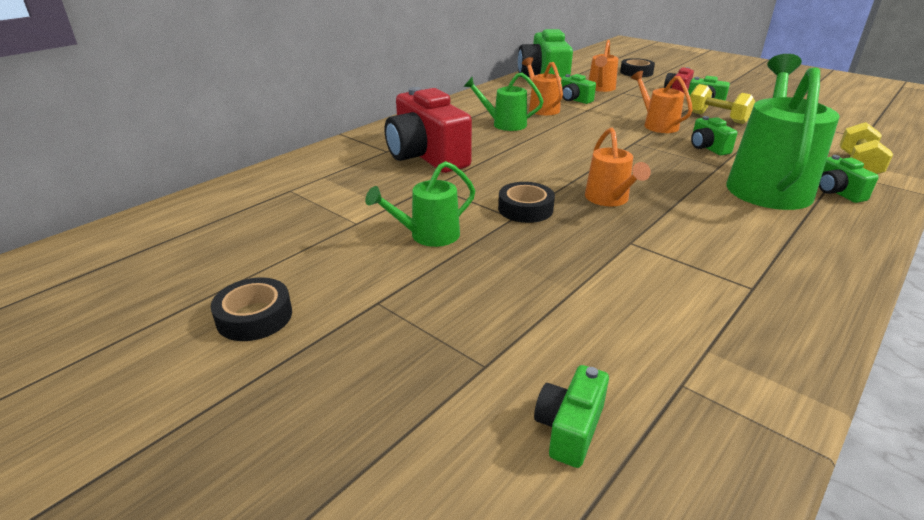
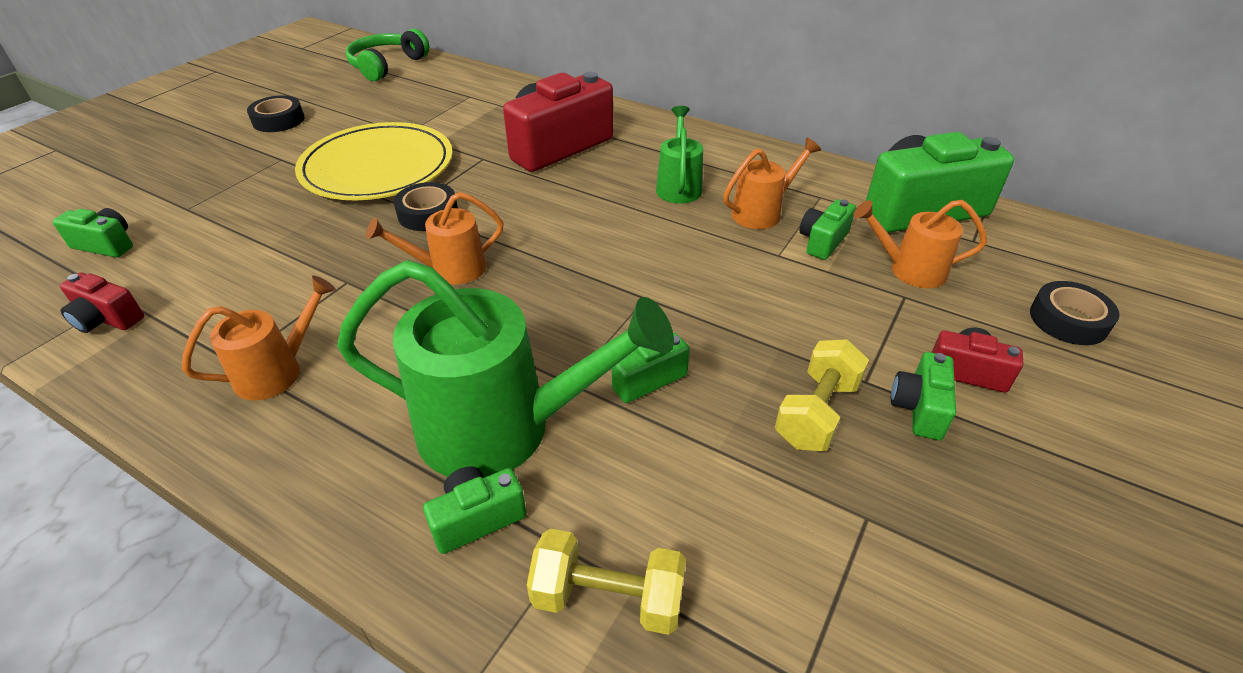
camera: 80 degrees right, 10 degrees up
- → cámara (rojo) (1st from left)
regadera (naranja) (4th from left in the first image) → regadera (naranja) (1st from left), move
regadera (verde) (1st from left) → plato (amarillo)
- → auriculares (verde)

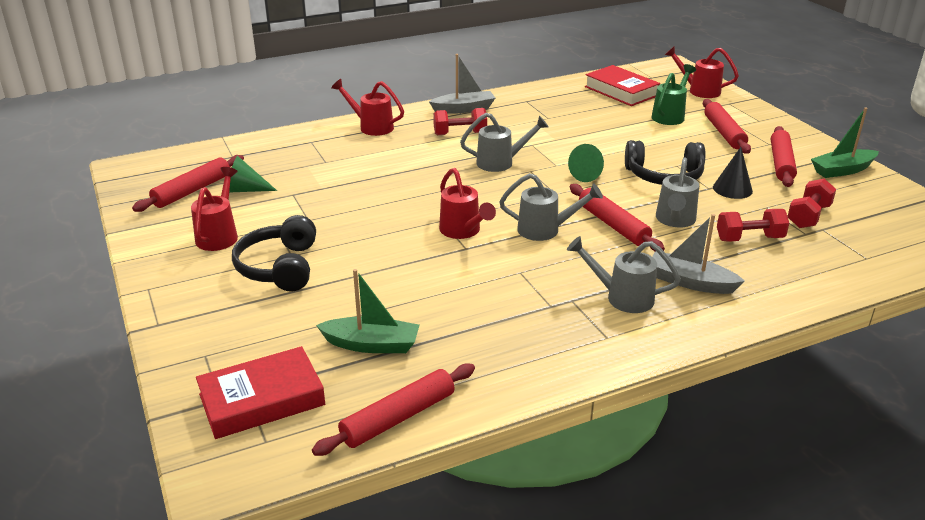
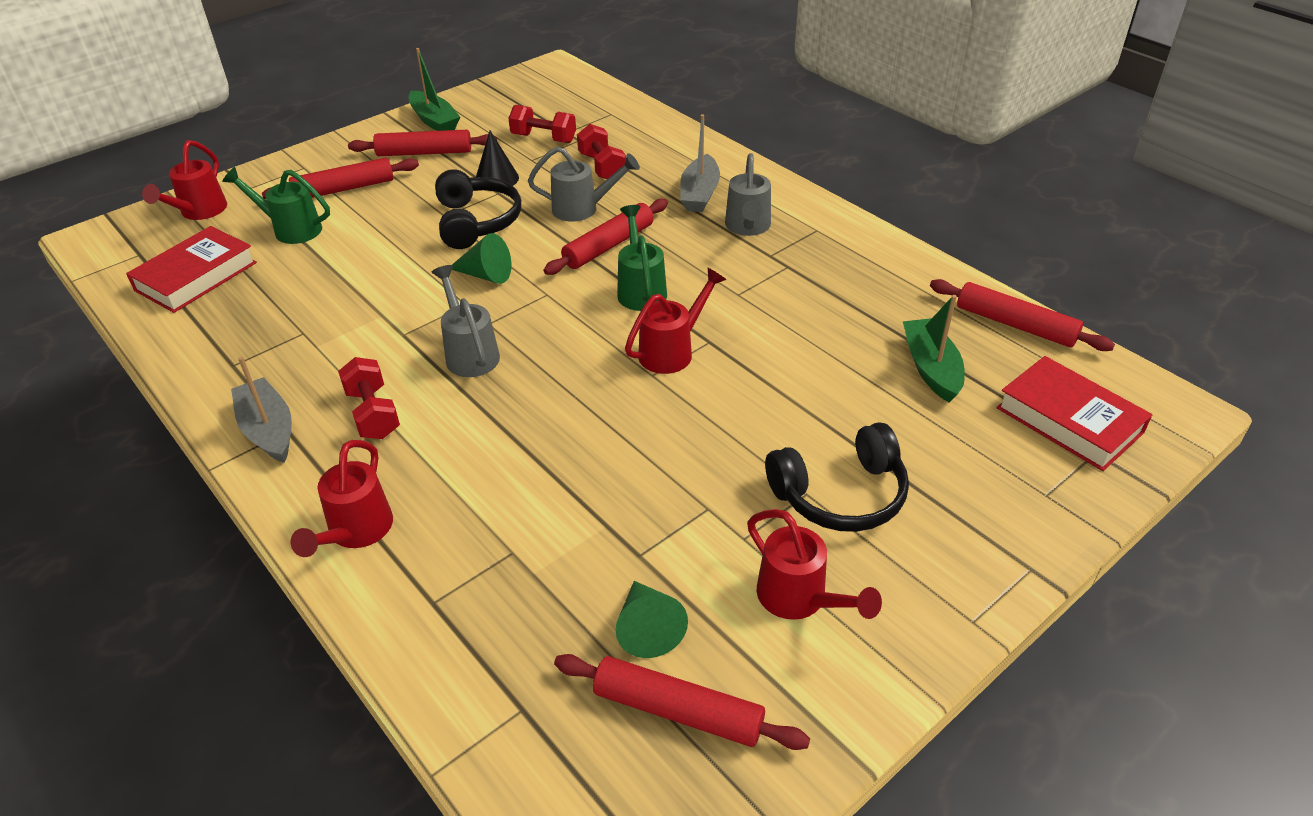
camera: 105 degrees left, 10 degrees up
regadera (gris) (2nd from left) → regadera (verde) (2nd from left)
regadera (rojo) (1st from left in the first image) → regadera (rojo) (4th from left), 120 degrees counterclockwise

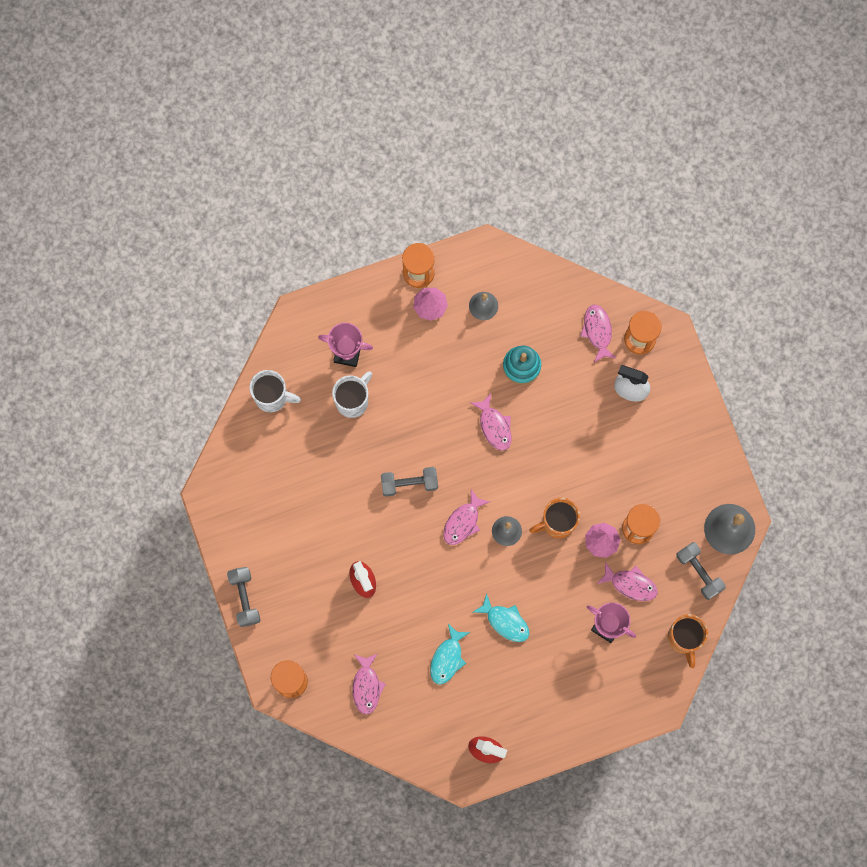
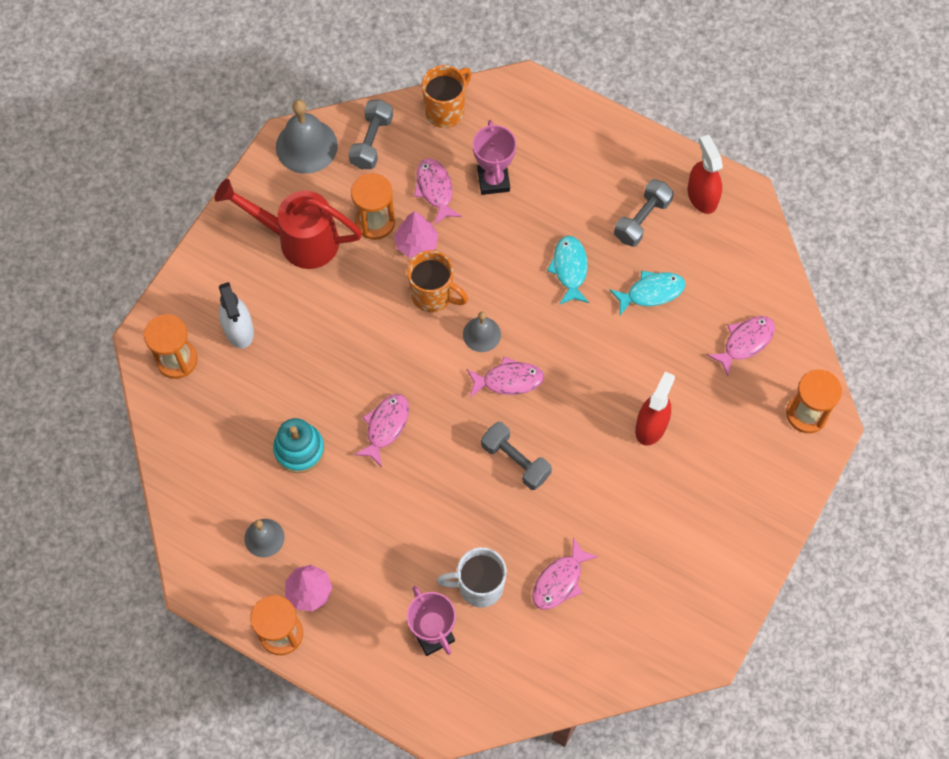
camera: 130 degrees left, 10 degrees down
- → regadera (rojo)
pez (rosa) (4th from left), move
mancuerna (gris) (1st from left in the first image) → mancuerna (gris) (3rd from left), move
taza (blanco) (1st from left) → -

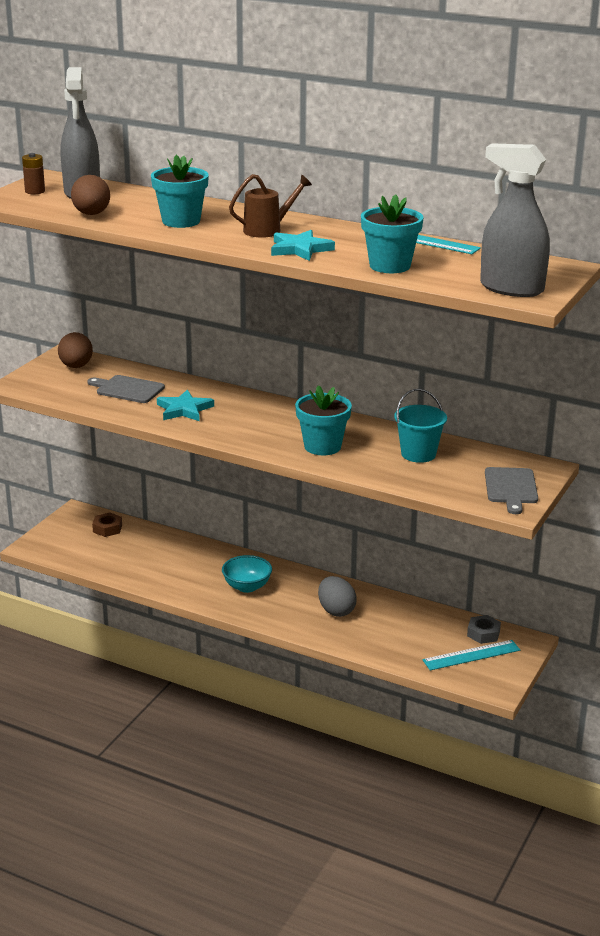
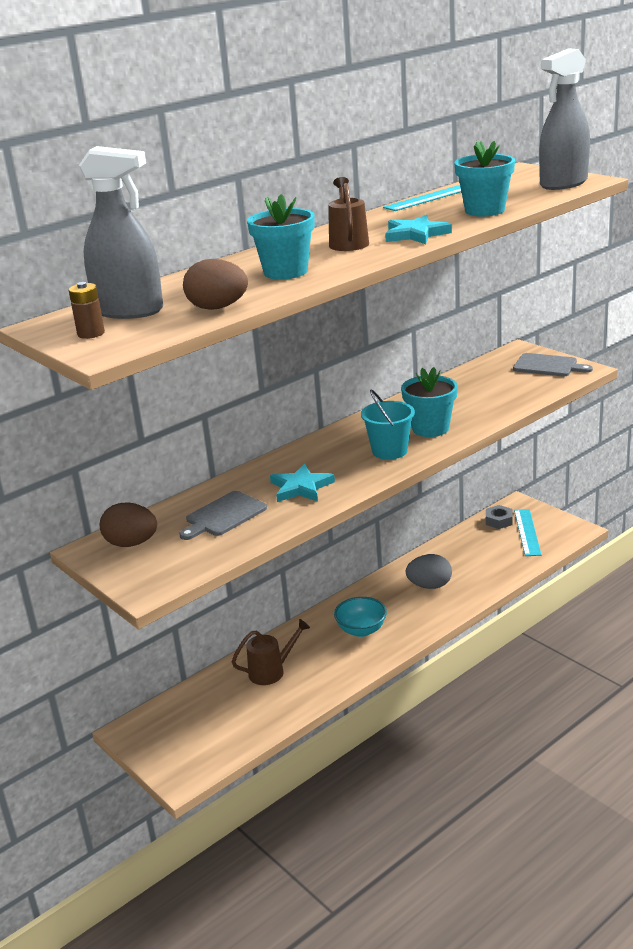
camera: 65 degrees left, 0 degrees up
- → regadera (marrón) (1st from left)
balde (turquesa), move
tuerca (marrón) → -

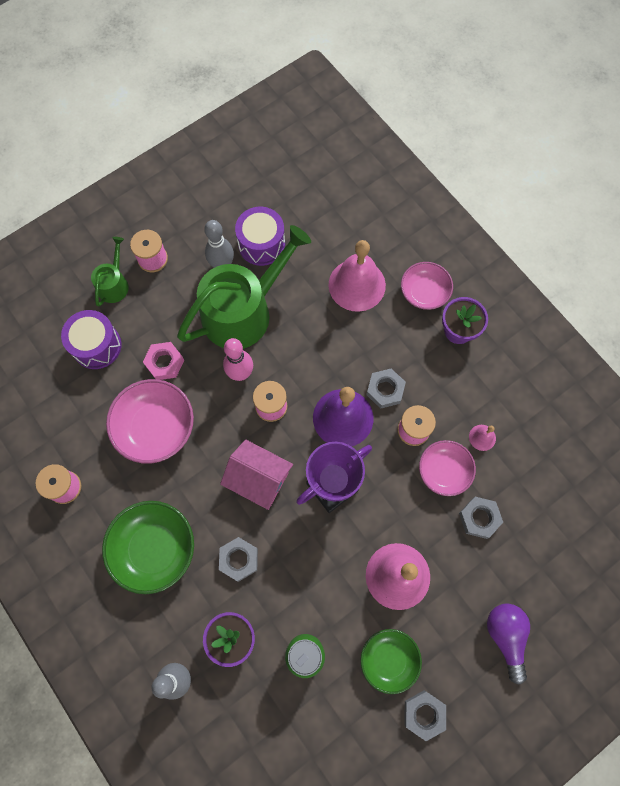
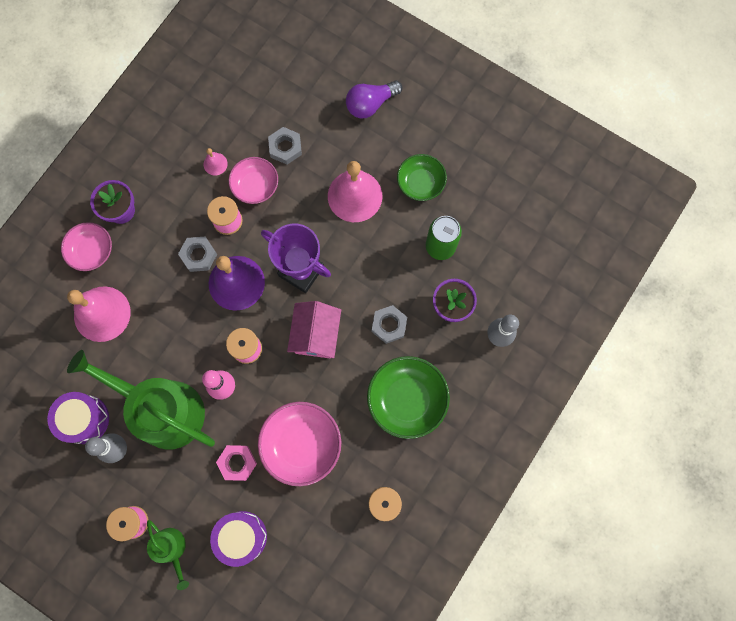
camera: 110 degrees left, 5 degrees up
regadera (verde) (1st from left in the first image) → regadera (verde) (2nd from left), 120 degrees counterclockwise
tuerca (gris) (3rd from left) → -

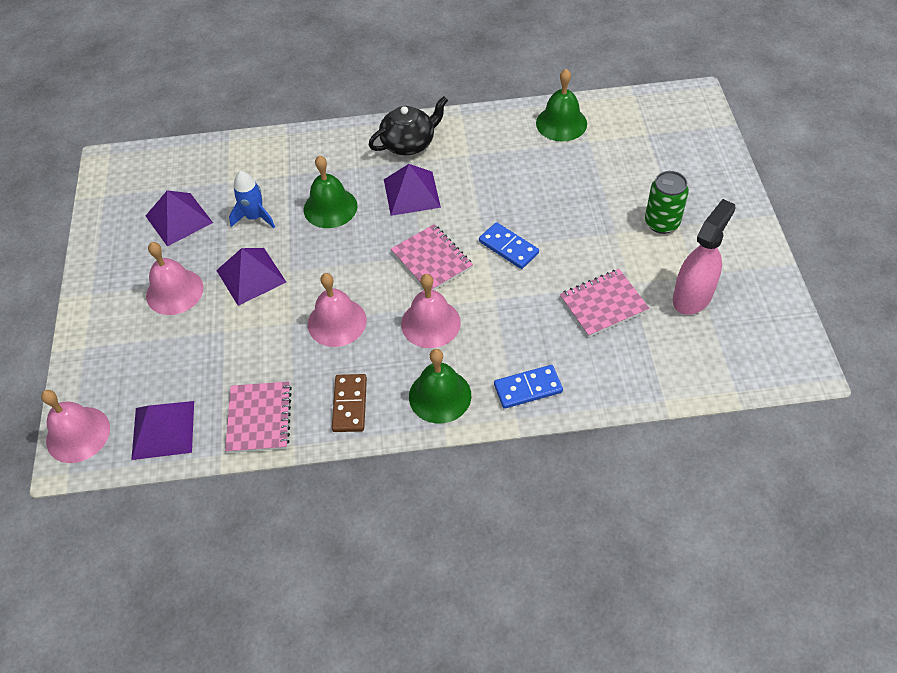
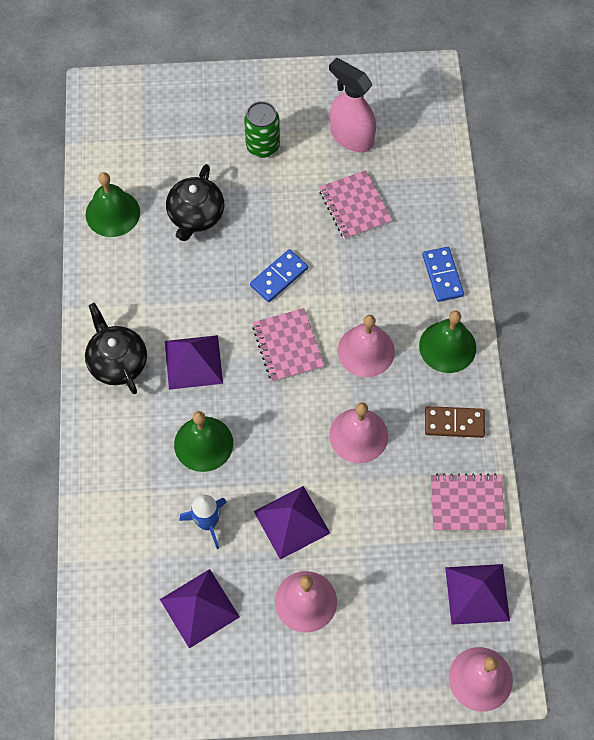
camera: 90 degrees left, 10 degrees up
- → tetera (negro) (2nd from left)
cuaderno (rosa) (2nd from left in the first image) → cuaderno (rosa) (1st from left), 75 degrees counterclockwise

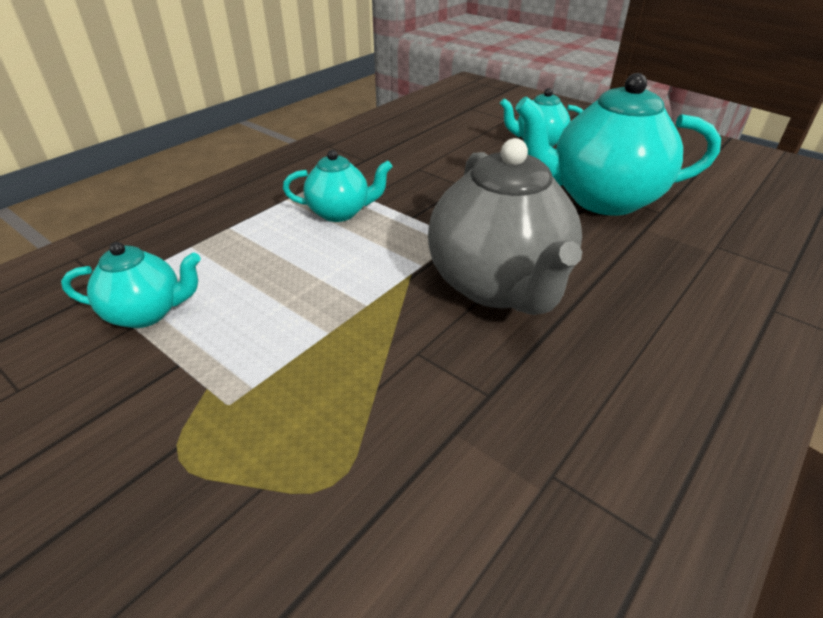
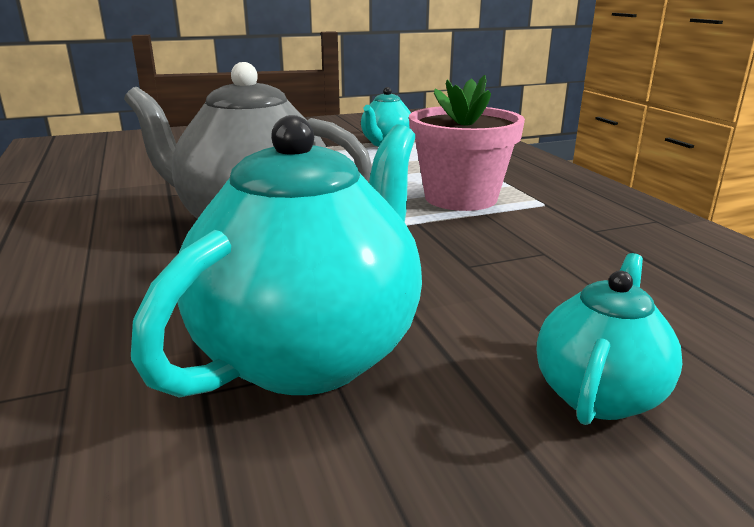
camera: 120 degrees right, 15 degrees down
tetera (turquesa) (2nd from left) → maceta (rosa)

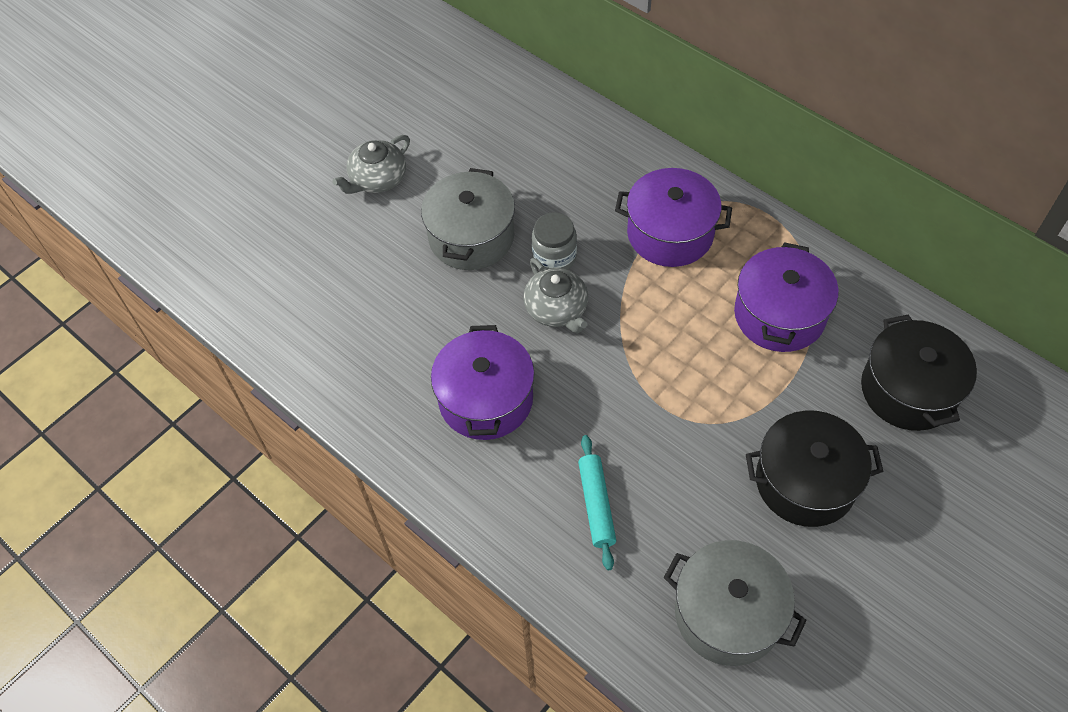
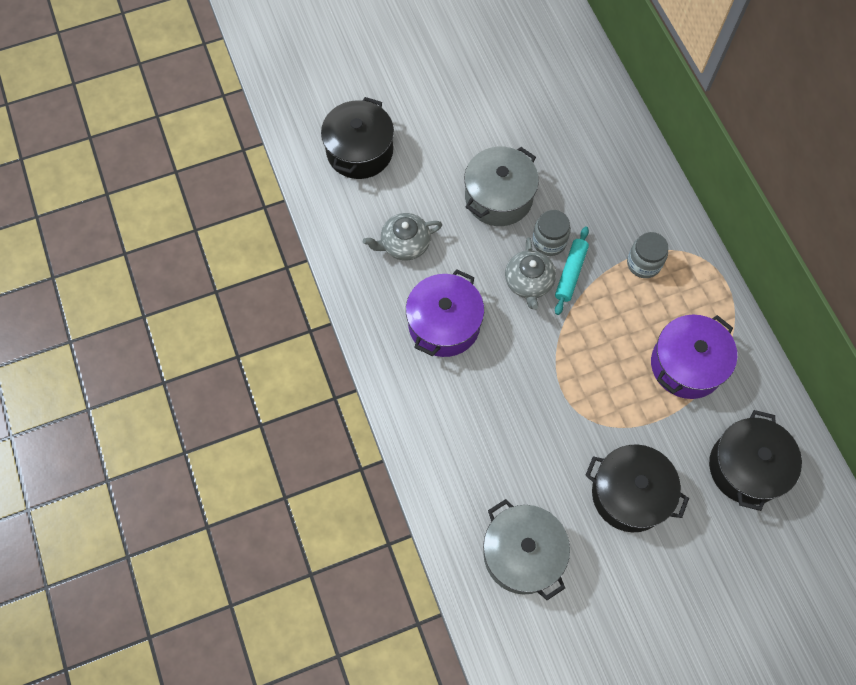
camera: 25 degrees right, 10 degrees up
- → olla (negro) (1st from left)
tetera (gris) (1st from left), move
rodillo (turquesa), move
olla (morado) (2nd from left) → tarro (gris) (2nd from left)

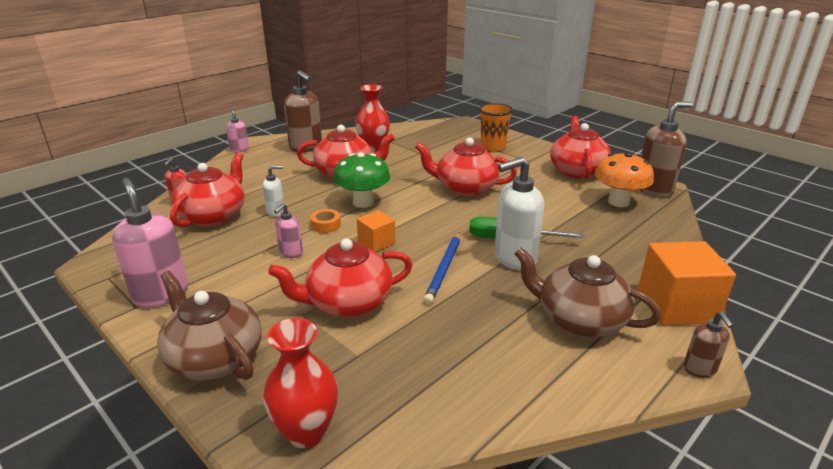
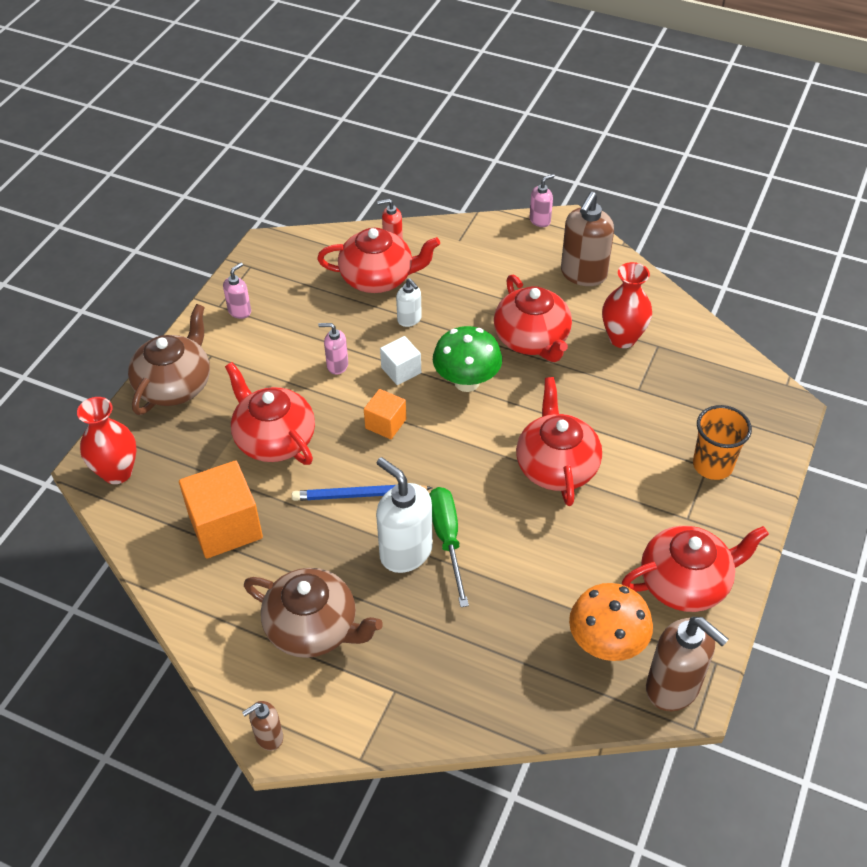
camera: 70 degrees right, 20 degrees up
cubo (naranja) (2nd from left in the first image) → cubo (naranja) (1st from left), move
dispensador de jabón (rosa) (1st from left), x0.53
tetera (marrón) (2nd from left), 105 degrees clockwise
cinta adhesiva (naranja) → cubo (blanco)

